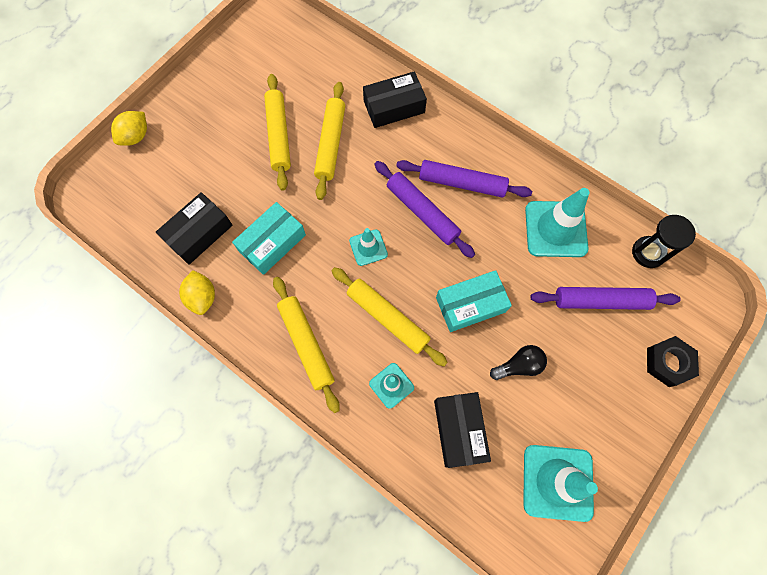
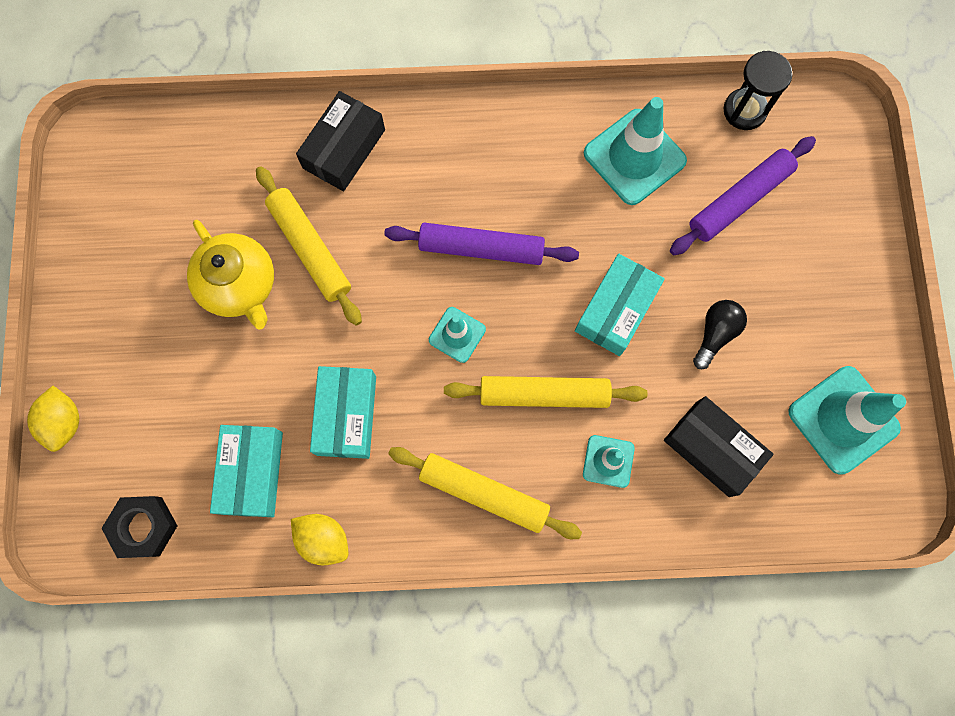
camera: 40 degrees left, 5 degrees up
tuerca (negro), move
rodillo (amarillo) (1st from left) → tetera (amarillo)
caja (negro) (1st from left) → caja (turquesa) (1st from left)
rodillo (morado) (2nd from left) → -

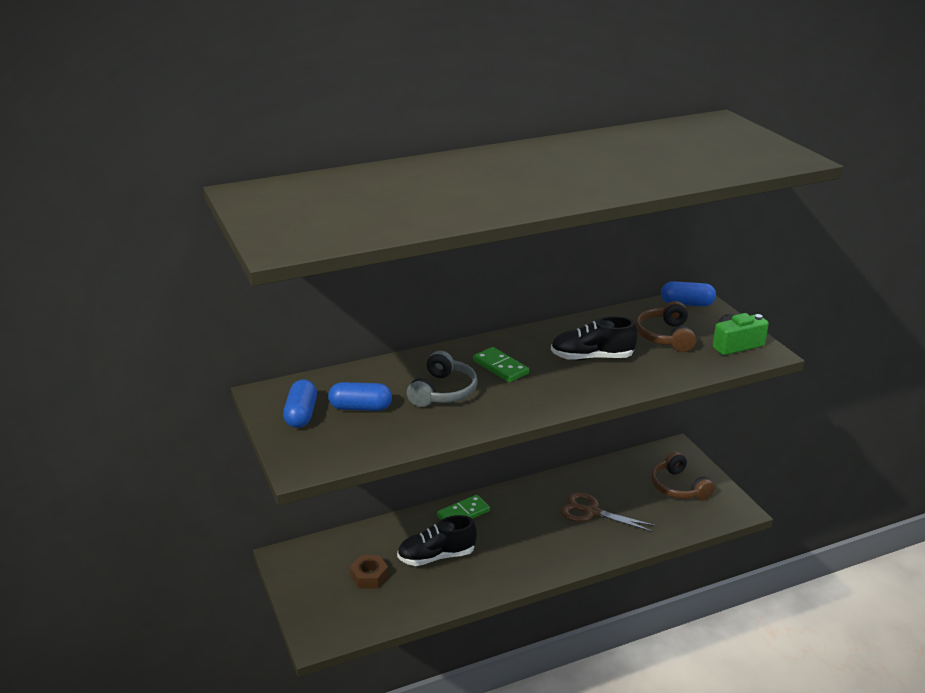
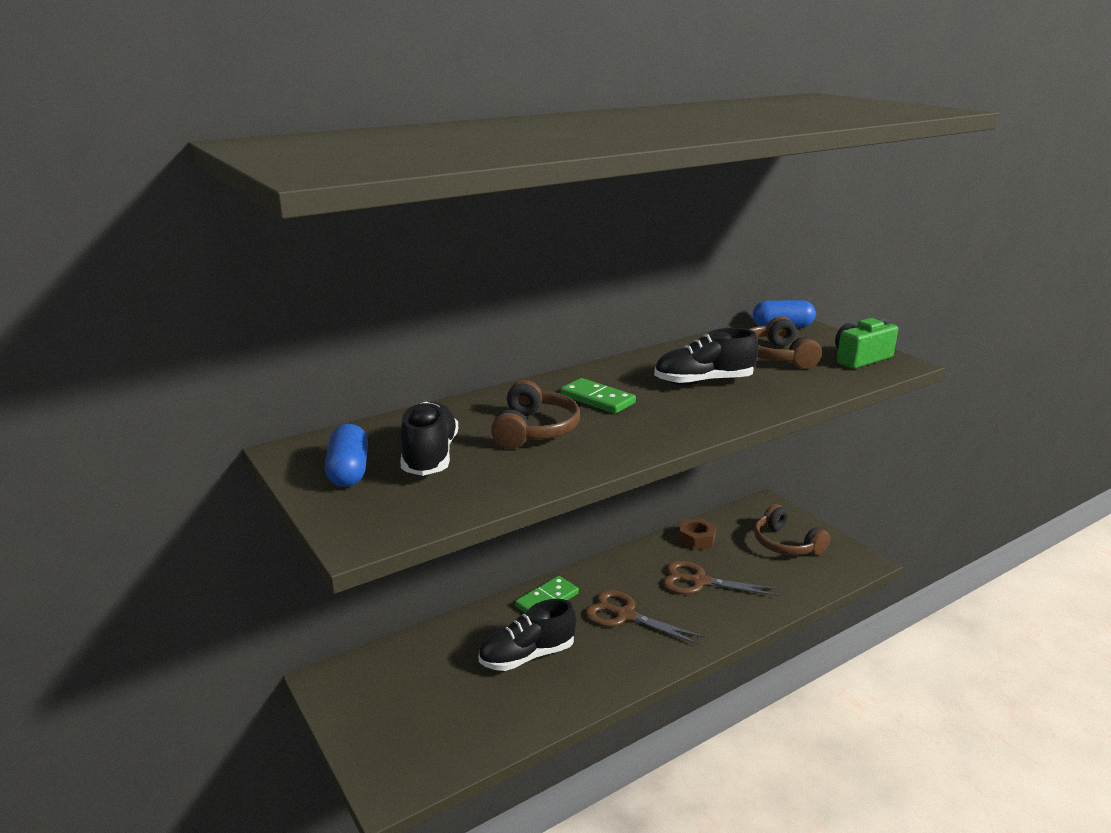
camera: 10 degrees left, 5 degrees down
cápsula (azul) (2nd from left) → zapato (negro) (1st from left)
auriculares (gris) → auriculares (marrón) (1st from left)
- → tijeras (marrón) (1st from left)
tuerca (marrón), move

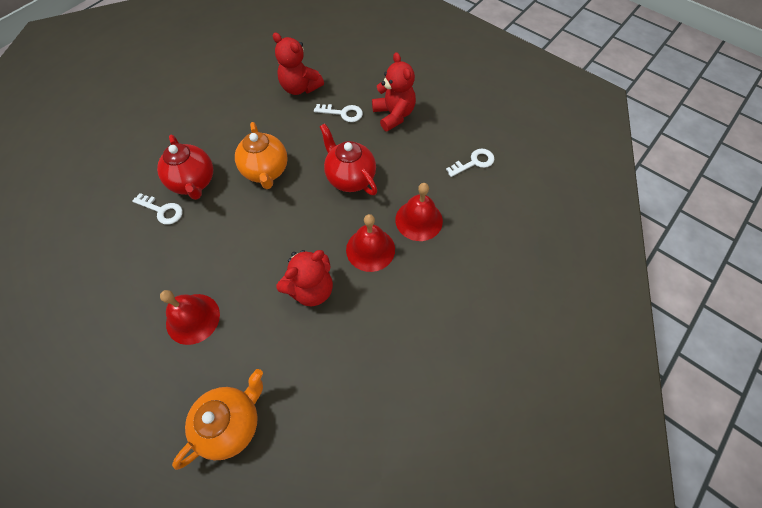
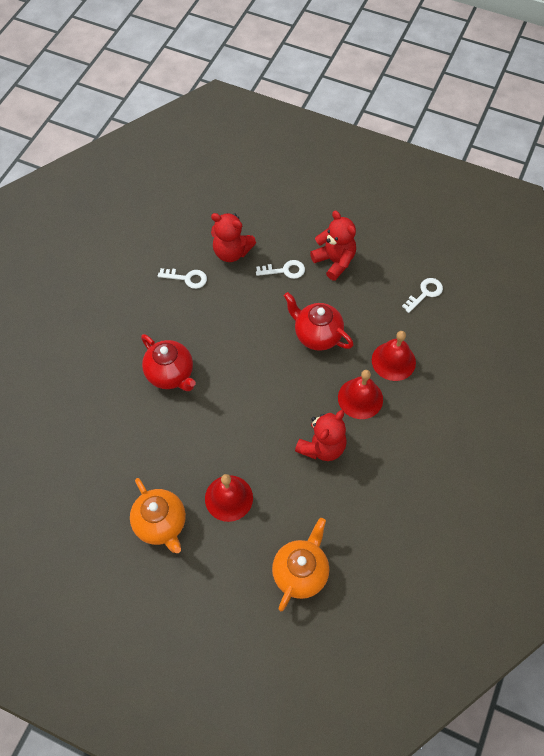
camera: 15 degrees left, 0 degrees up
tetera (naranja) (2nd from left in the first image) → tetera (naranja) (1st from left), move
llave (blanco) (1st from left), move

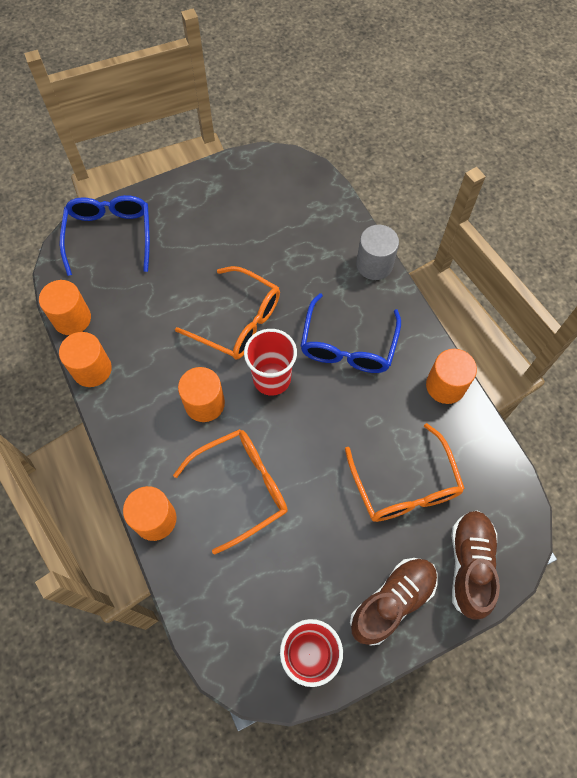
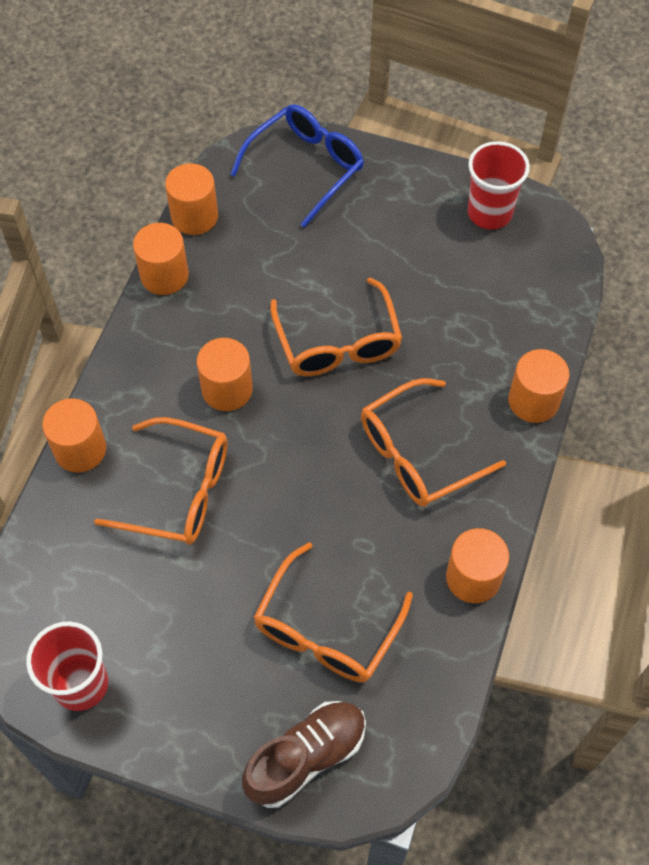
camera: 45 degrees right, 5 degrees down
gafas (azul) (2nd from left) → gafas (naranja) (4th from left)
vaso (rojo) (1st from left in the first image) → vaso (rojo) (2nd from left), move
cilindro (gris) → cilindro (naranja) (6th from left)
zapato (marrón) (1st from left) → -

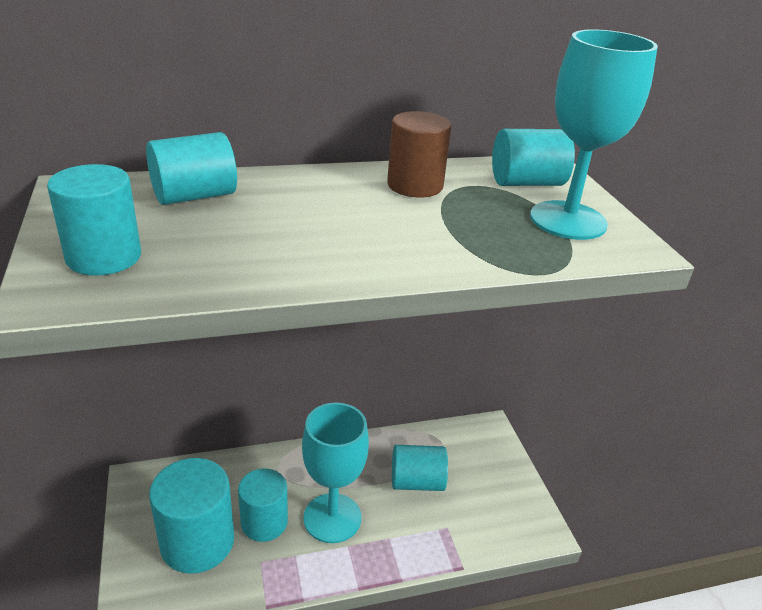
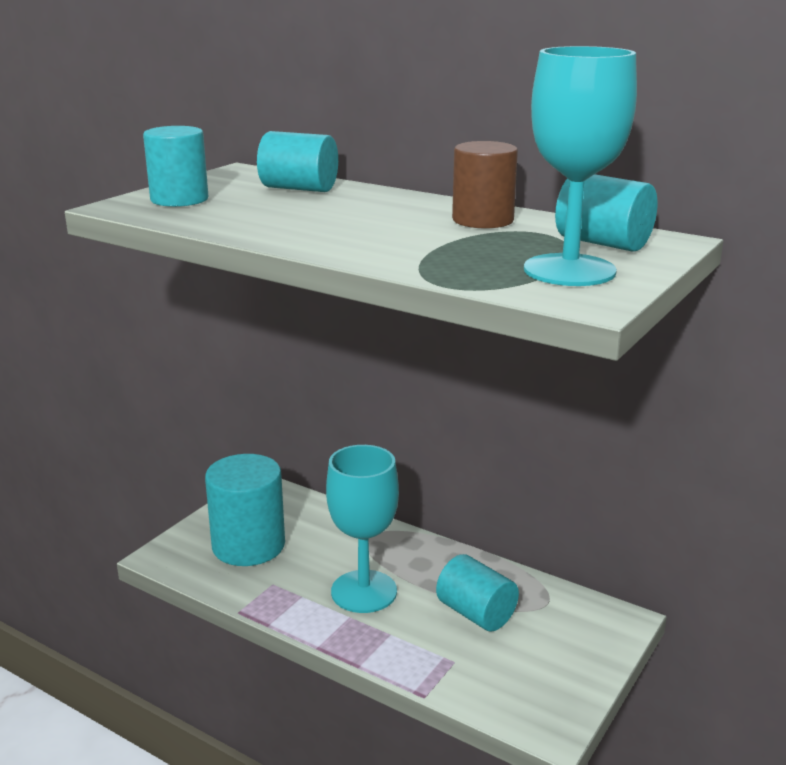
camera: 50 degrees right, 10 degrees down
cilindro (turquesa) (4th from left) → -

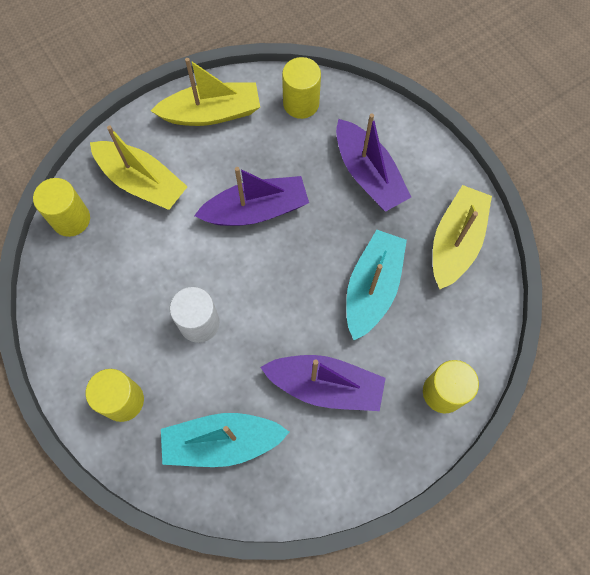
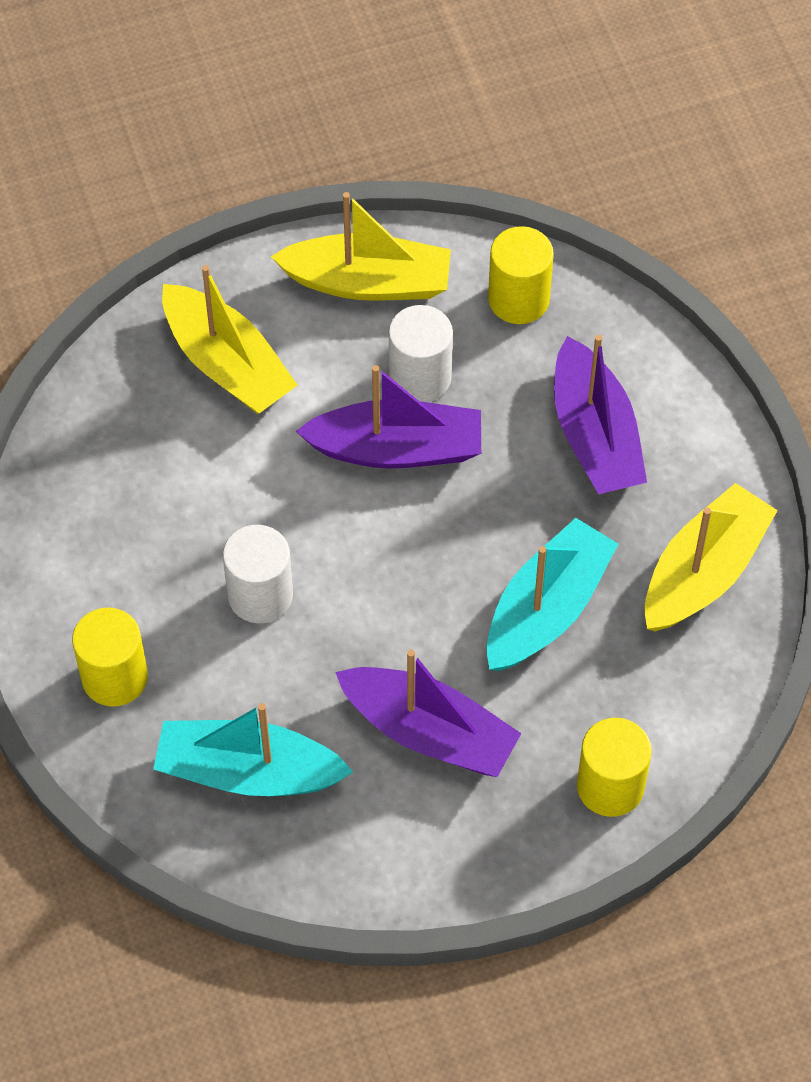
camera: 15 degrees right, 10 degrees down
- → cilindro (blanco) (2nd from left)
cilindro (amarillo) (1st from left) → -

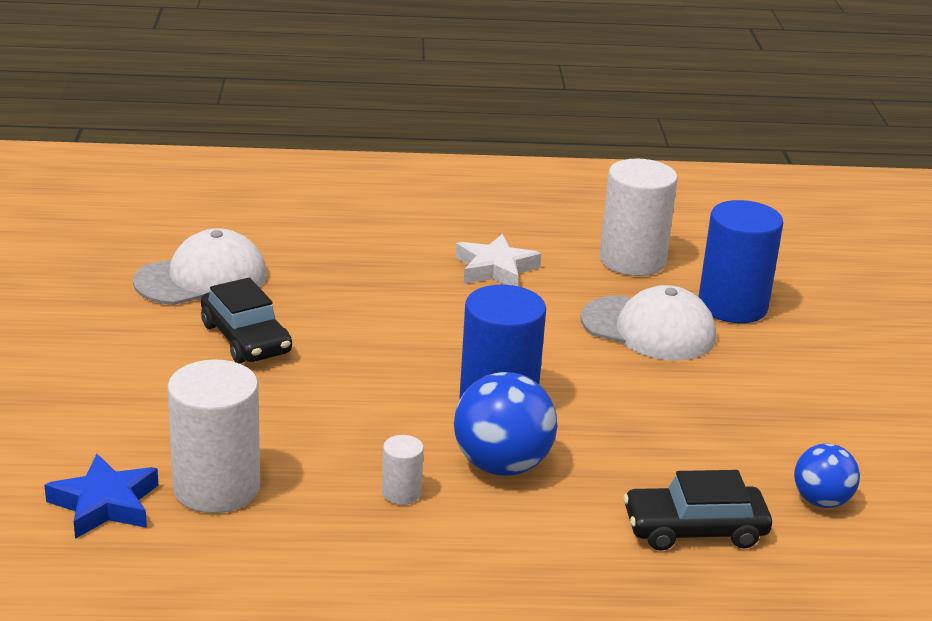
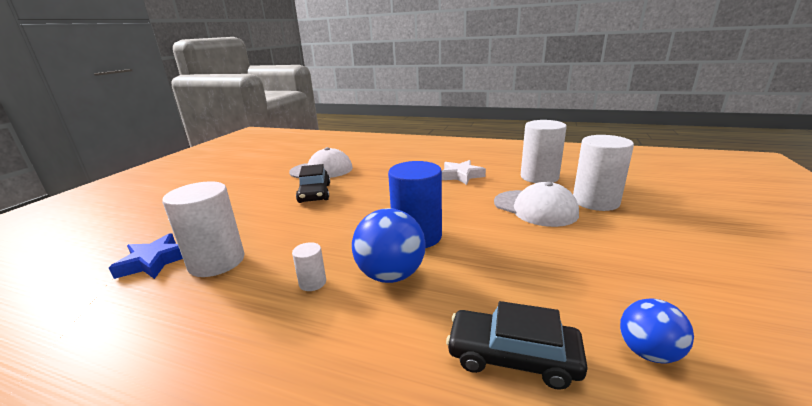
camera: 25 degrees right, 5 degrees down
cilindro (azul) (2nd from left) → cilindro (blanco) (4th from left)

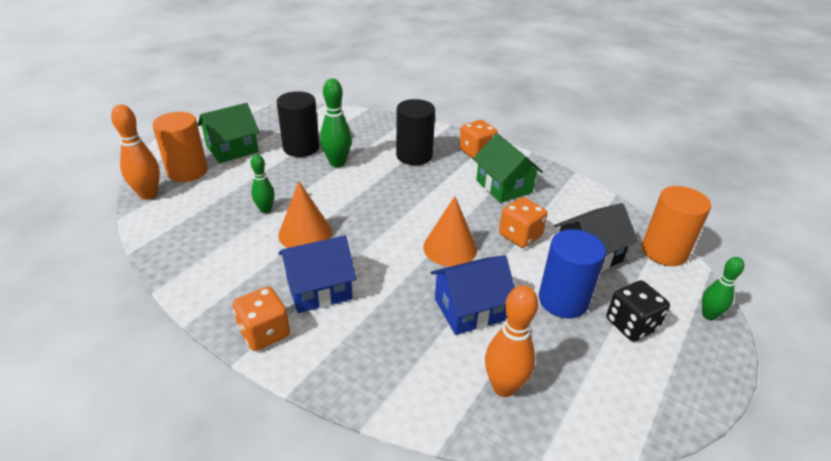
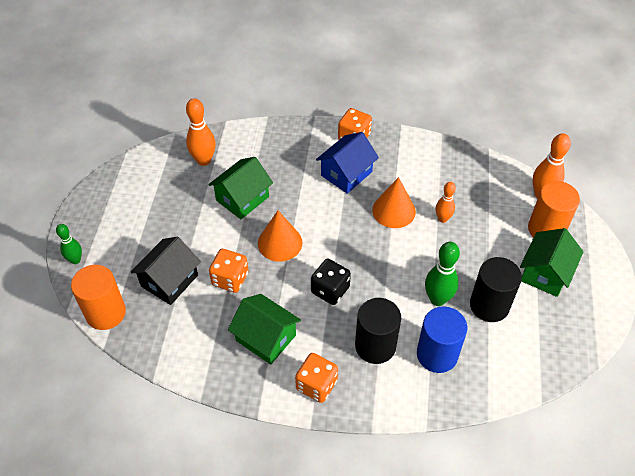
camera: 155 degrees right, 15 degrees up
casa (azul) (2nd from left) → casa (verde) (1st from left)
dado (negro), move
cilindro (azul), move
bolo (verde) (1st from left) → bolo (naranja) (2nd from left)

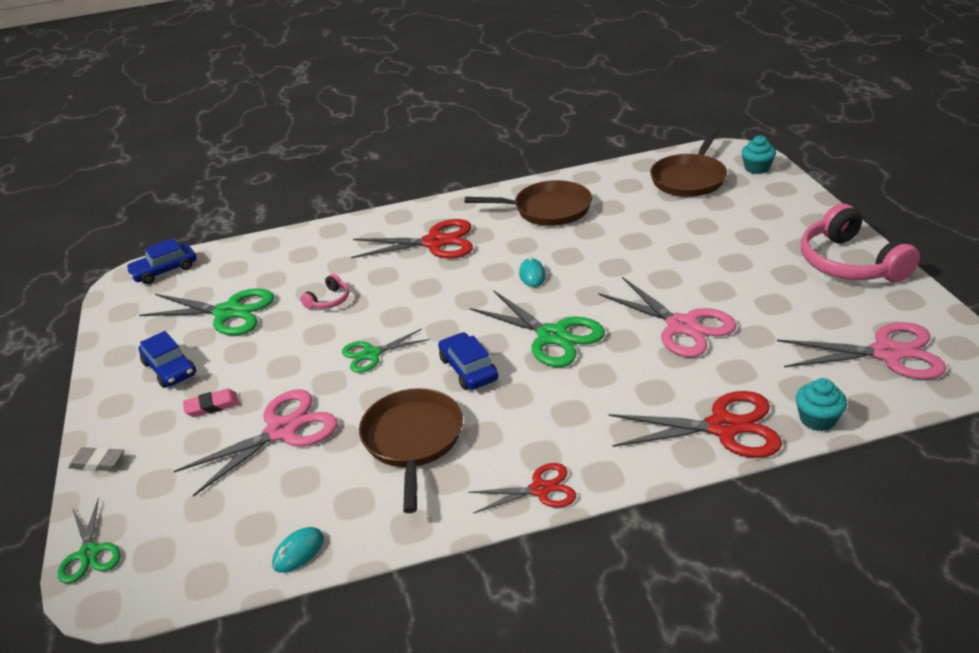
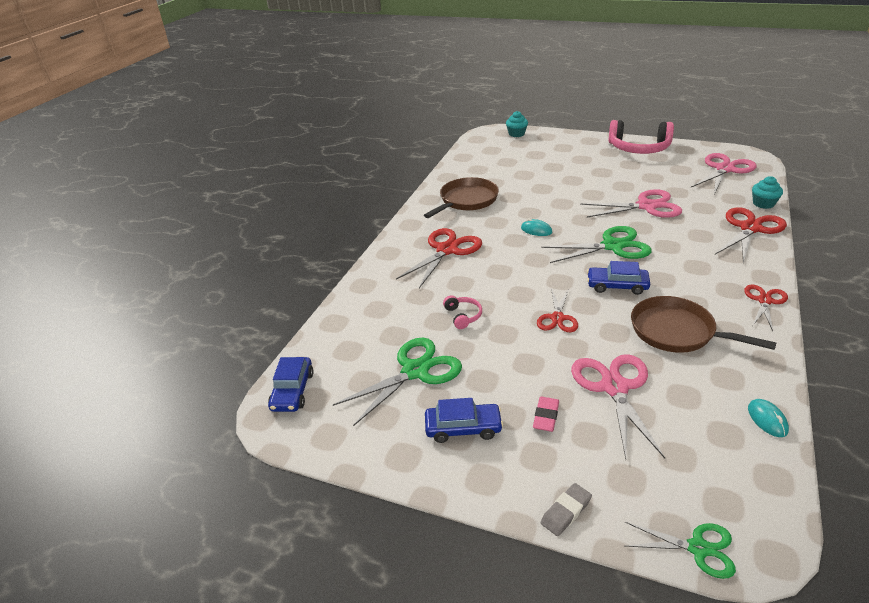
camera: 55 degrees left, 0 degrees up
tijeras (verde) (3rd from left) → tijeras (rojo) (2nd from left)
sartén (marrón) (3rd from left) → -

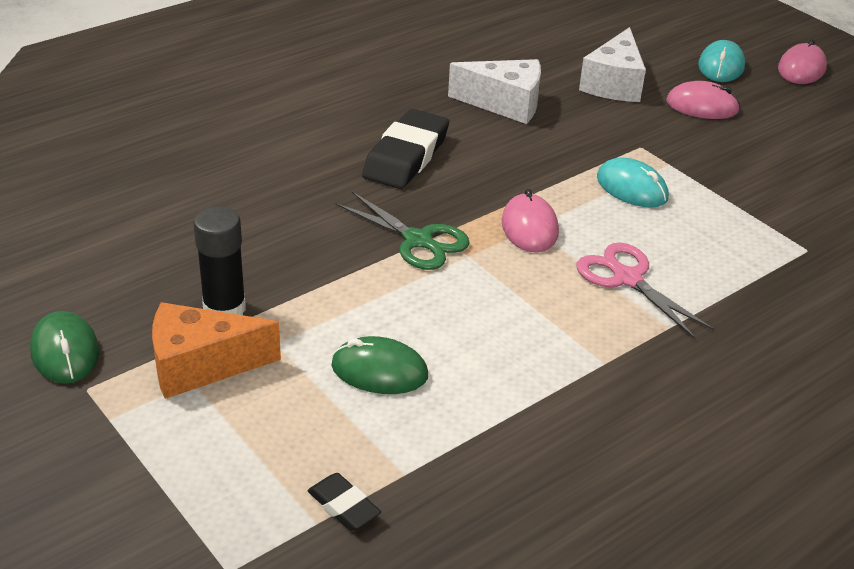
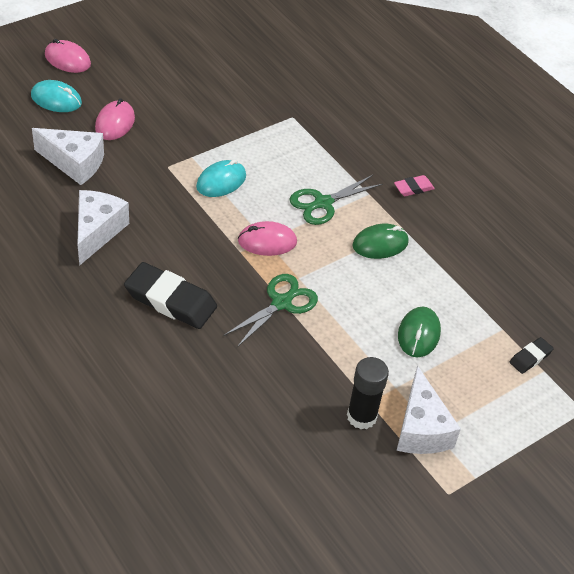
camera: 90 degrees left, 10 degrees up
tijeras (rosa) → tijeras (verde) (2nd from left)
ratón (verde) (1st from left), move
- → goma de borrar (rosa)
queso (naranja) → queso (blanco) (3rd from left)

